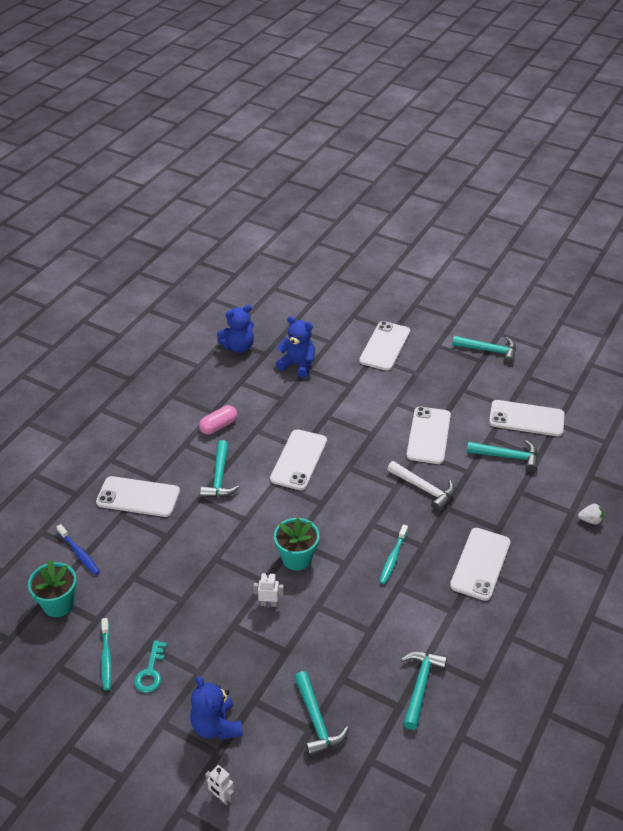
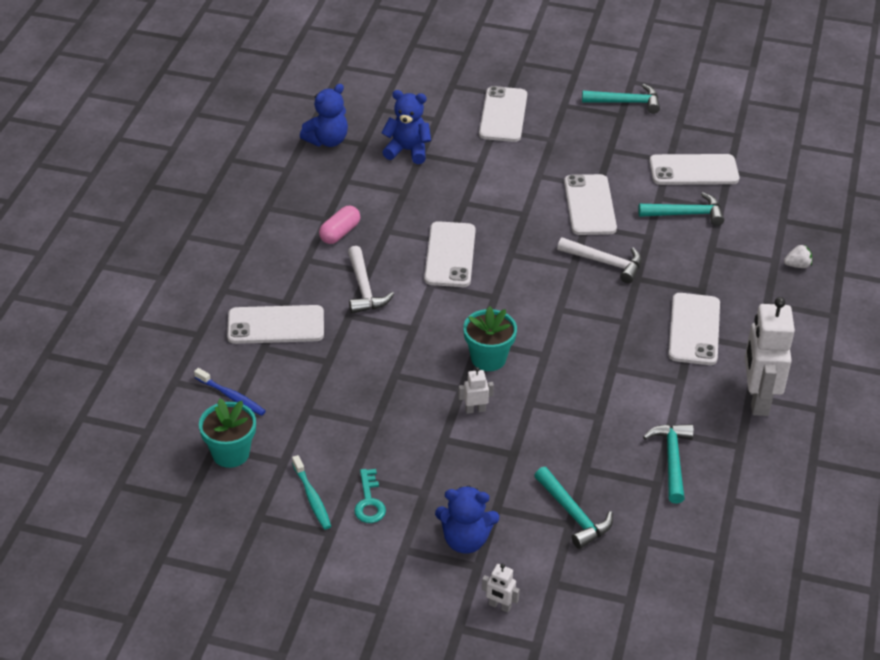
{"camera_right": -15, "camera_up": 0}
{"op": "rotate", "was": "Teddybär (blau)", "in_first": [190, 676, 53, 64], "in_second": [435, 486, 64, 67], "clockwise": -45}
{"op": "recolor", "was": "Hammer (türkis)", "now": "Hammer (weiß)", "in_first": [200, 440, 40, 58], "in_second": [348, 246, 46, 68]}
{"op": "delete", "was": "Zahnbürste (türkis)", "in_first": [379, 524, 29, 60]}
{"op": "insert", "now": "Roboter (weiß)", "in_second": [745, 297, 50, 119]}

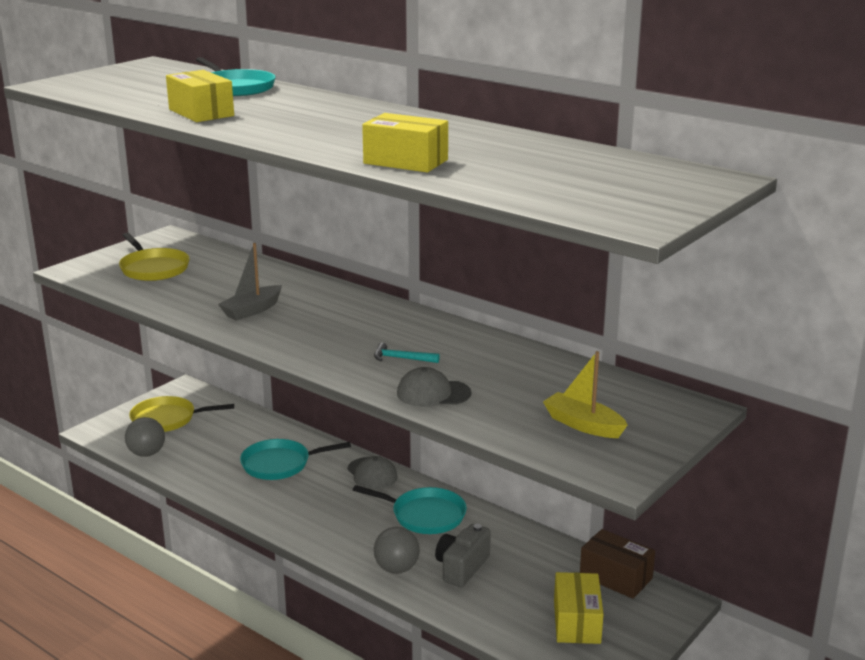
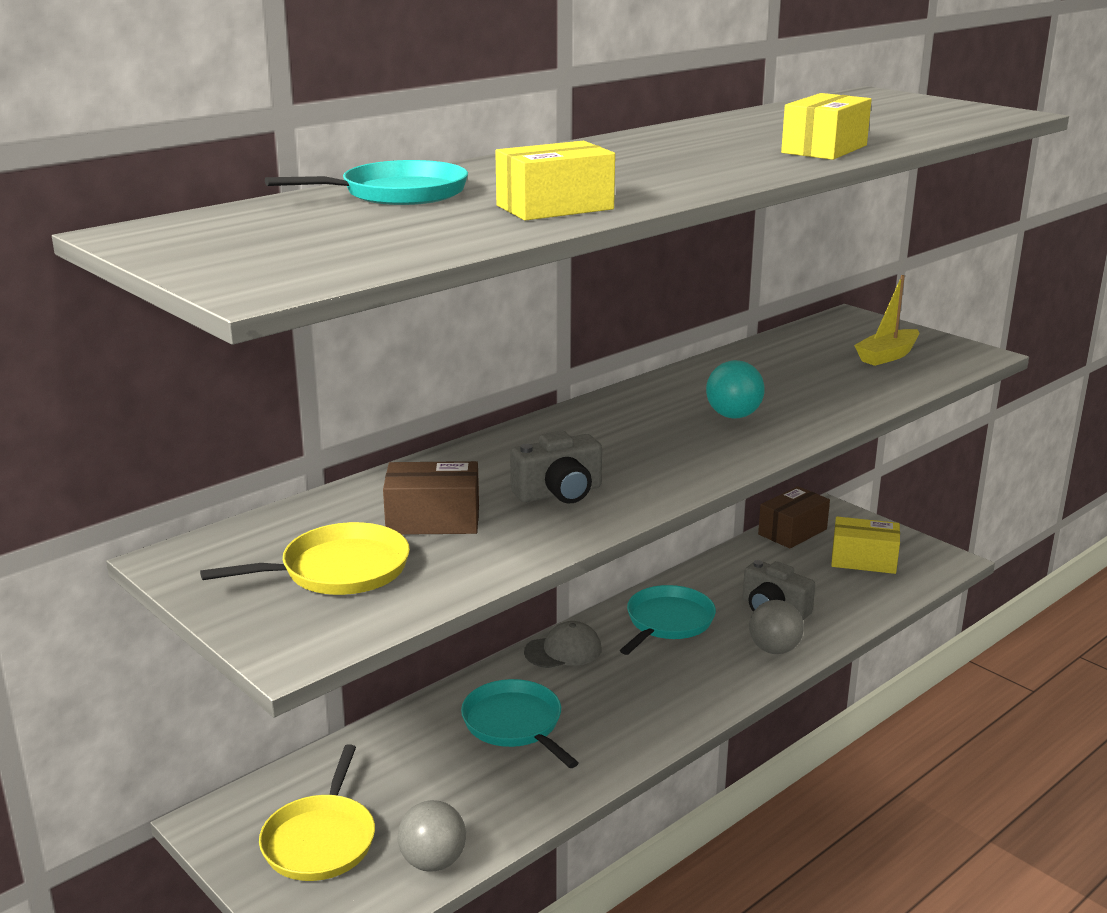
{"camera_right": -80, "camera_up": 0}
{"op": "replace", "was": "Boot (grau)", "now": "Kamera (grau)", "in_first": [218, 243, 64, 78], "in_second": [510, 431, 92, 72]}
{"op": "rotate", "was": "Pfanne (türkis)", "in_first": [240, 439, 111, 41], "in_second": [461, 679, 118, 89], "clockwise": 150}
{"op": "replace", "was": "Hammer (türkis)", "now": "Ball (türkis)", "in_first": [374, 343, 66, 20], "in_second": [706, 360, 59, 59]}
{"op": "delete", "was": "Kappe (grau)", "in_first": [397, 367, 74, 40]}
{"op": "insert", "now": "Schachtel (braun)", "in_second": [383, 461, 96, 74]}

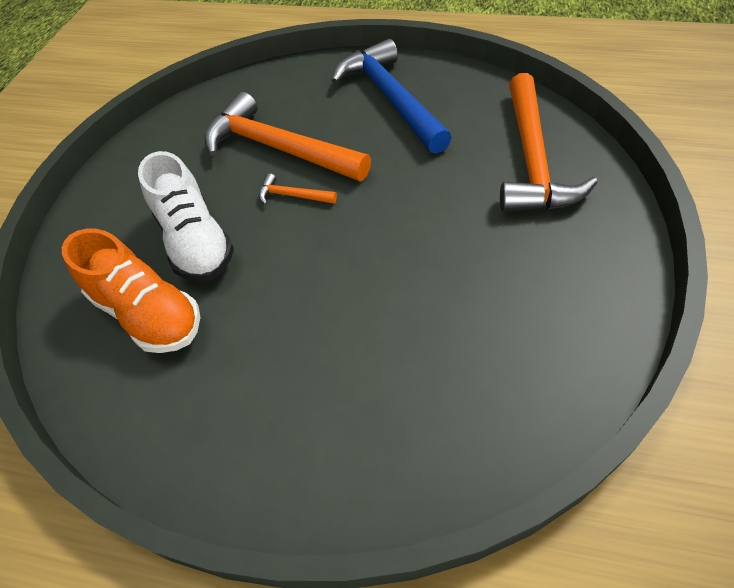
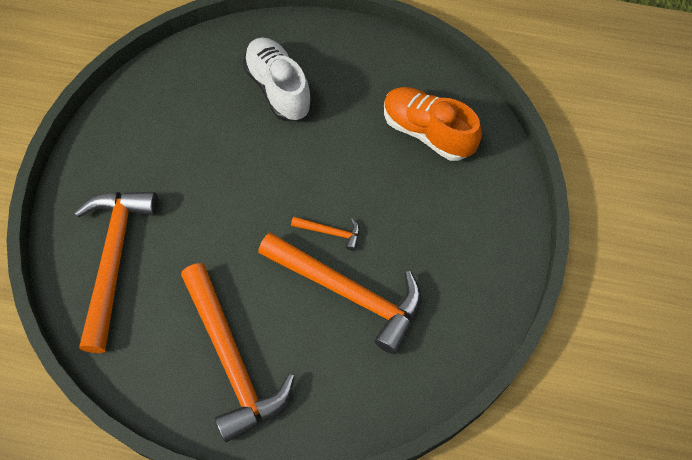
{"camera_right": 175, "camera_up": 10}
{"op": "move", "was": "Schuh (weiß)", "in_first": [138, 151, 96, 131], "in_second": [243, 37, 69, 84]}
{"op": "recolor", "was": "Hammer (blau)", "now": "Hammer (orange)", "in_first": [331, 39, 121, 115], "in_second": [181, 263, 114, 179]}

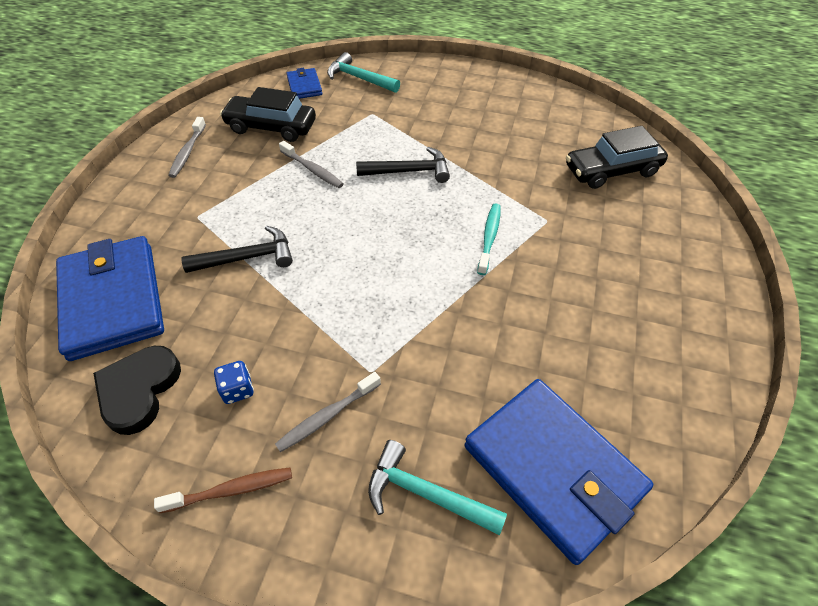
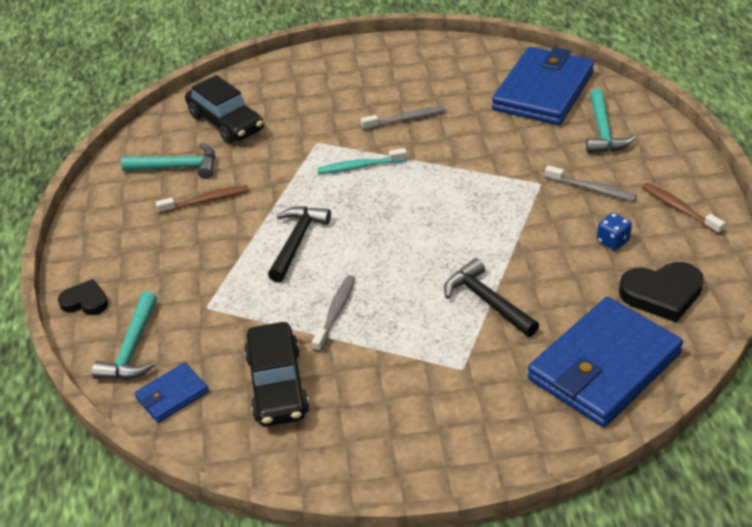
{"camera_right": -110, "camera_up": -10}
{"op": "move", "was": "Zahnbürste (grau)", "in_first": [168, 117, 38, 61], "in_second": [361, 106, 84, 24]}
{"op": "rotate", "was": "Hammer (schwarz)", "in_first": [356, 147, 94, 36], "in_second": [268, 206, 63, 76], "clockwise": 45}
{"op": "insert", "now": "Herz (schwarz)", "in_second": [58, 279, 50, 36]}
{"op": "insert", "now": "Hammer (türkis)", "in_second": [121, 143, 94, 36]}
{"op": "insert", "now": "Zahnbürste (braun)", "in_second": [155, 185, 94, 29]}

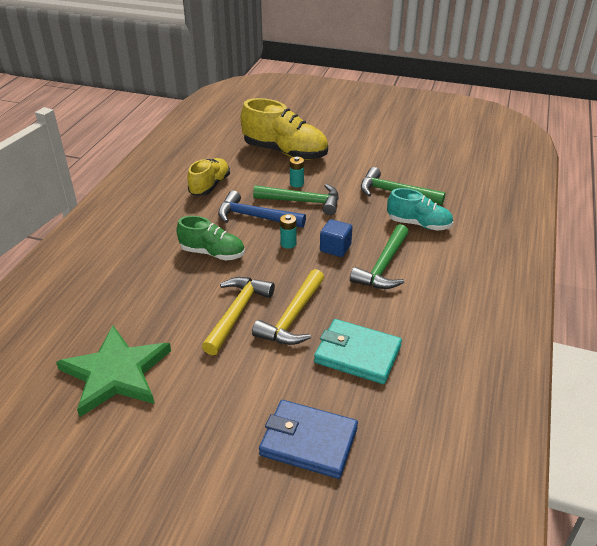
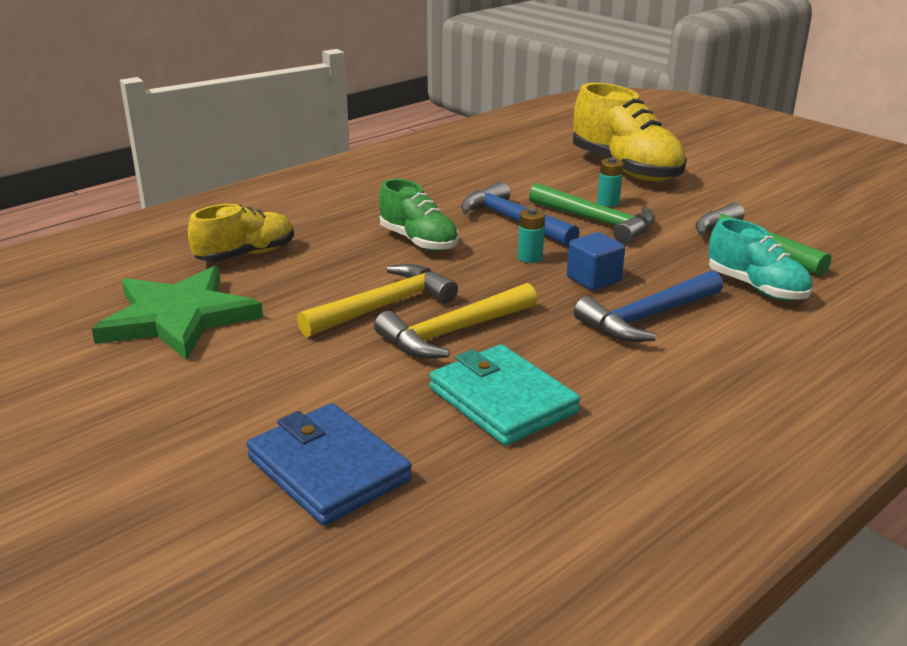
{"camera_right": 30, "camera_up": -10}
{"op": "move", "was": "Schuh (gelb)", "in_first": [187, 158, 43, 38], "in_second": [188, 204, 106, 58]}
{"op": "recolor", "was": "Hammer (grün)", "now": "Hammer (blau)", "in_first": [350, 224, 59, 65], "in_second": [574, 270, 149, 72]}

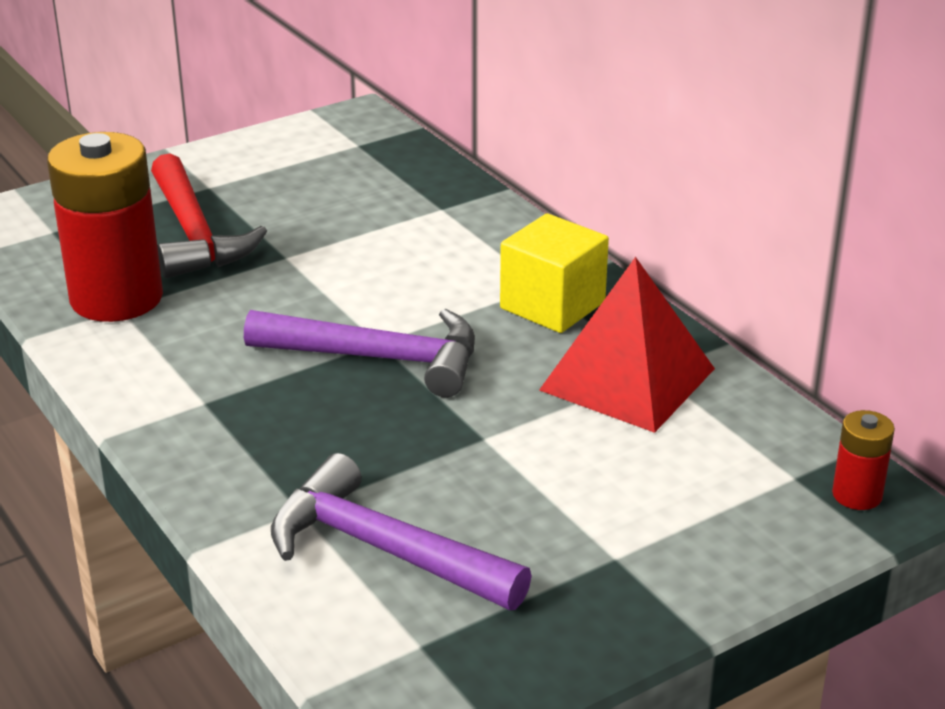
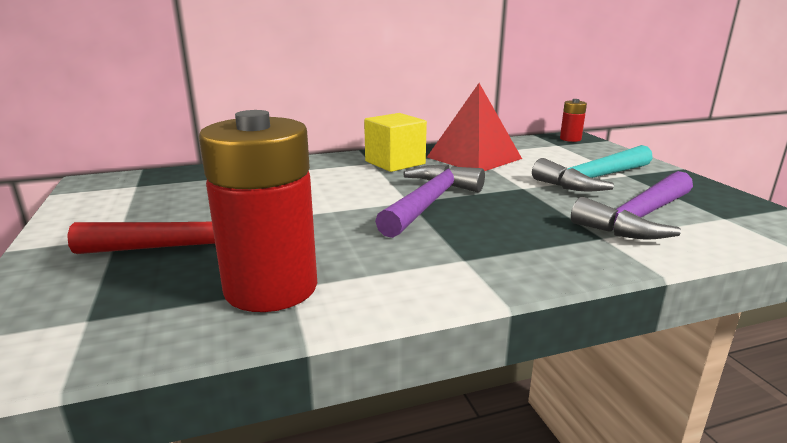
{"camera_right": -75, "camera_up": -10}
{"op": "insert", "now": "Hammer (türkis)", "in_second": [532, 145, 121, 46]}

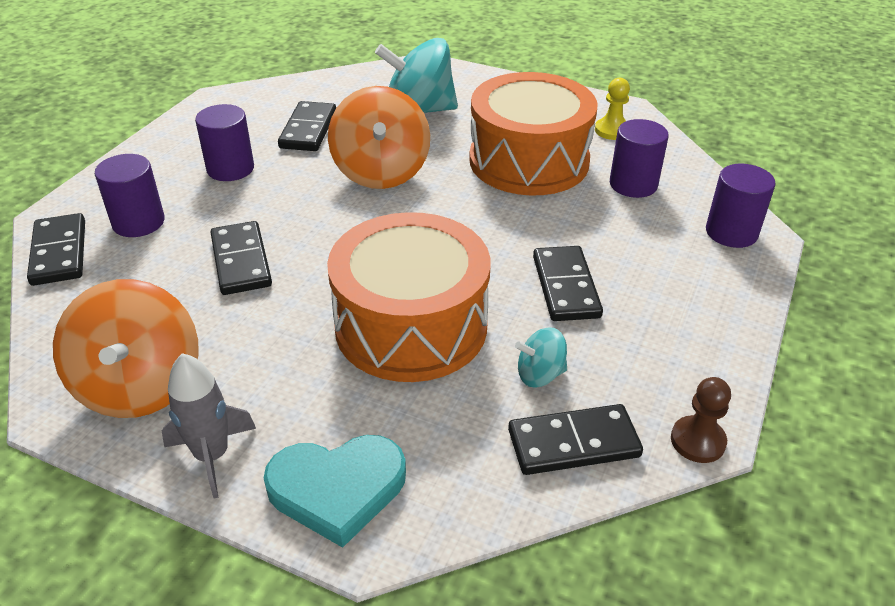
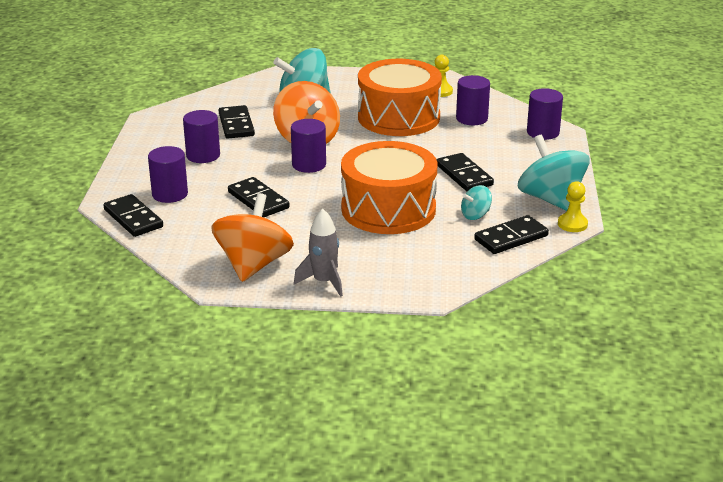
{"camera_right": -20, "camera_up": -10}
{"op": "rotate", "was": "Kreisel (orange)", "in_first": [53, 279, 145, 139], "in_second": [211, 193, 83, 89], "clockwise": -135}
{"op": "delete", "was": "Herz (türkis)", "in_first": [264, 435, 142, 113]}
{"op": "recolor", "was": "Bauer (braun)", "now": "Bauer (gelb)", "in_first": [671, 377, 60, 86], "in_second": [558, 181, 30, 51]}
{"op": "insert", "now": "Vollzylinder (lila)", "in_second": [291, 119, 35, 54]}
{"op": "insert", "now": "Kreisel (türkis)", "in_second": [517, 135, 73, 76]}

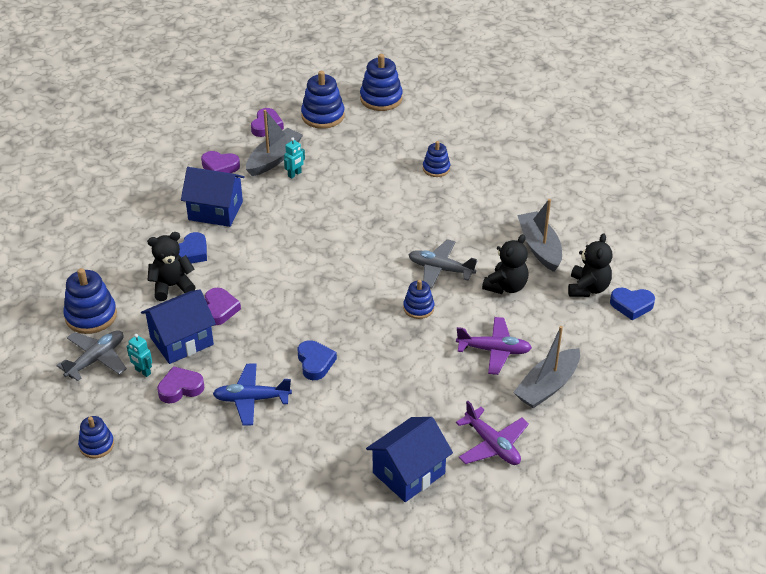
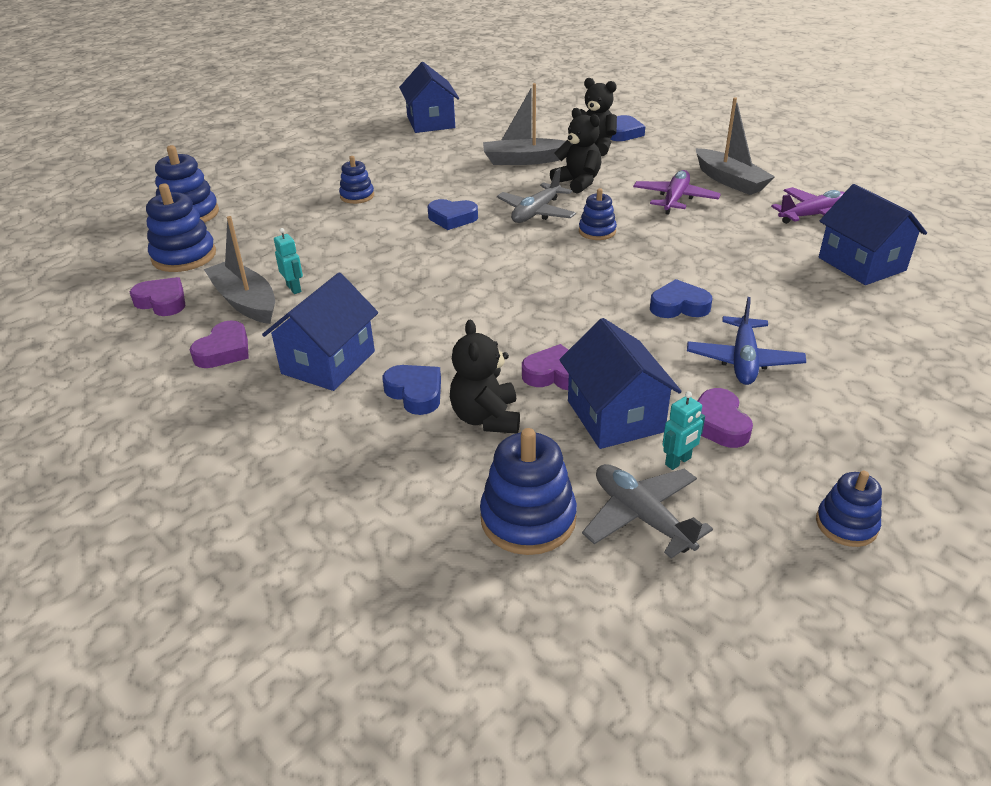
{"camera_right": -75, "camera_up": -5}
{"op": "insert", "now": "Haus (blau)", "in_second": [399, 62, 60, 71]}
{"op": "insert", "now": "Herz (blau)", "in_second": [428, 199, 50, 31]}

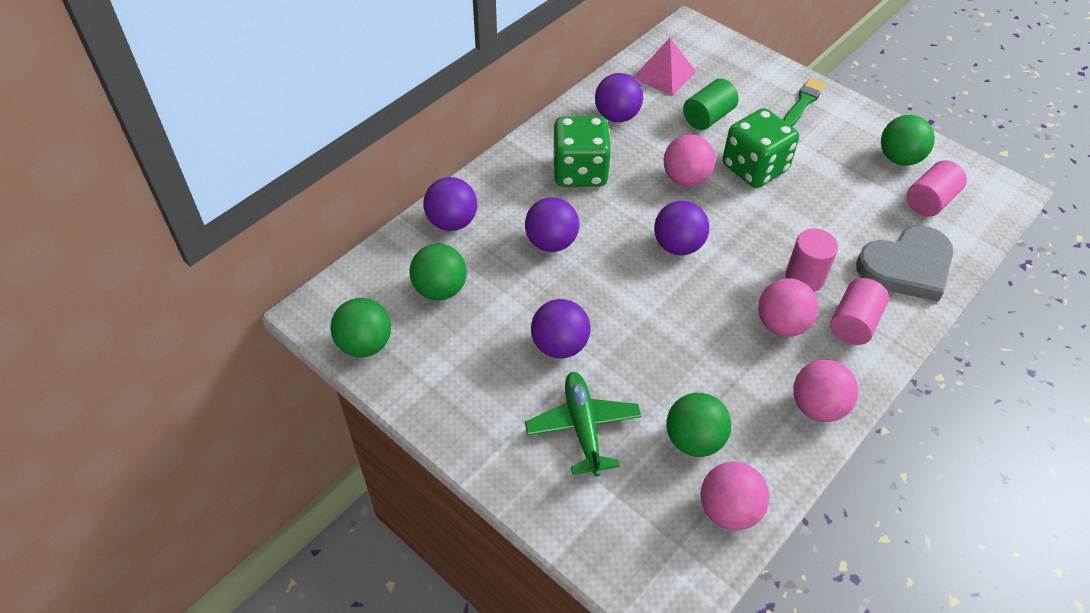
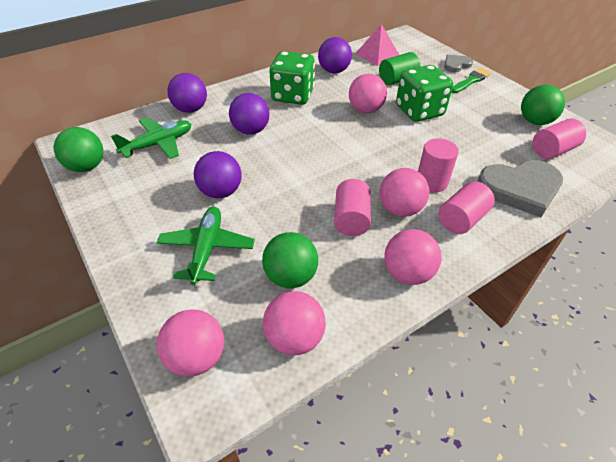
{"camera_right": 15, "camera_up": -5}
{"op": "replace", "was": "Ball (grün)", "now": "Flugzeug (grün)", "in_first": [409, 243, 58, 57], "in_second": [111, 118, 80, 41]}
{"op": "delete", "was": "Ball (lila)", "in_first": [654, 201, 55, 54]}
{"op": "insert", "now": "Ball (rosa)", "in_second": [157, 309, 67, 68]}
{"op": "insert", "now": "Vollzylinder (rosa)", "in_second": [334, 179, 37, 57]}
{"op": "insert", "now": "Herz (grau)", "in_second": [444, 55, 29, 18]}

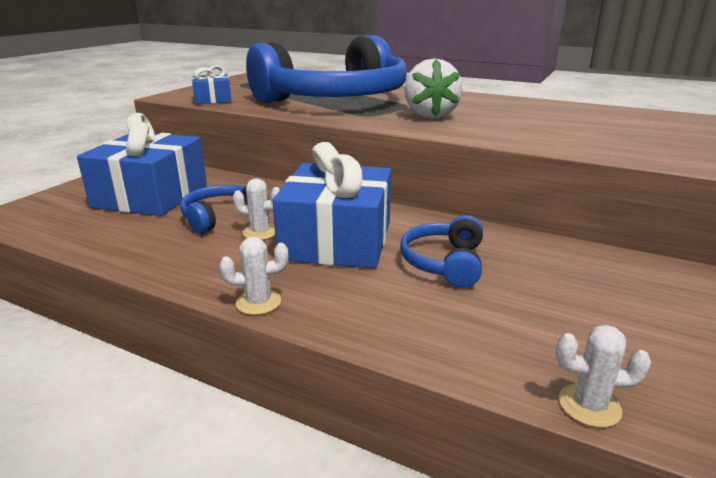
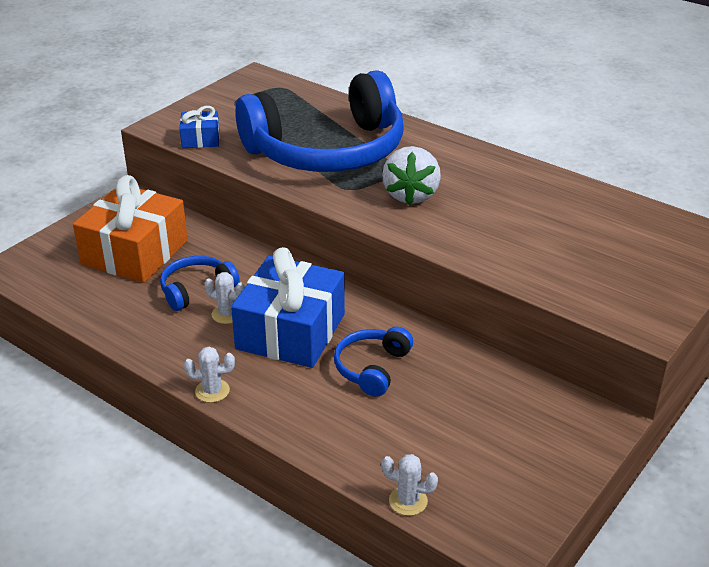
{"camera_right": 10, "camera_up": 10}
{"op": "recolor", "was": "Geschenk (blau)", "now": "Geschenk (orange)", "in_first": [77, 113, 130, 103], "in_second": [73, 175, 115, 108]}

